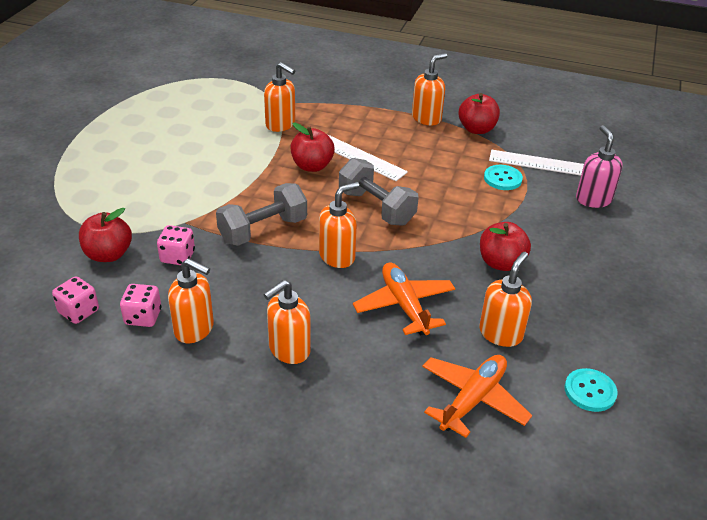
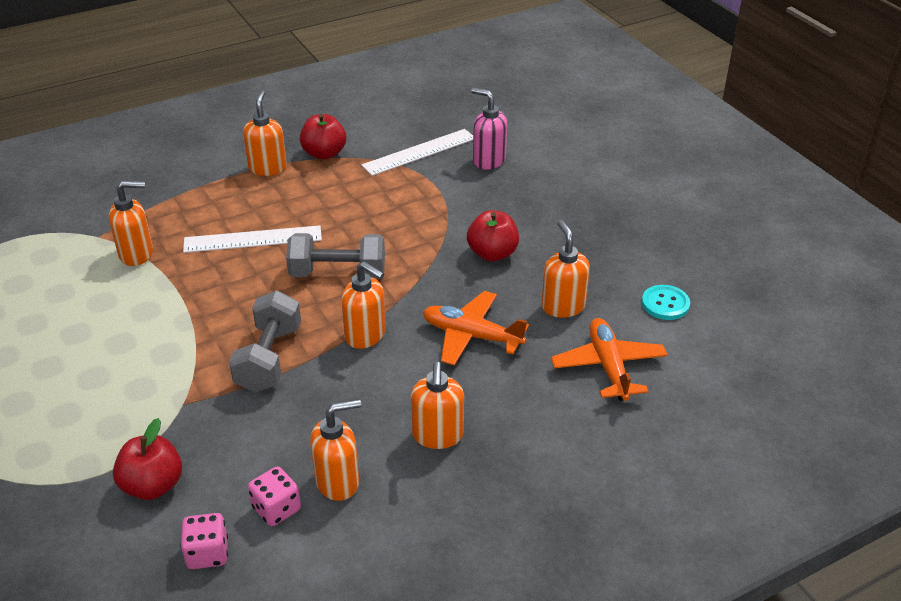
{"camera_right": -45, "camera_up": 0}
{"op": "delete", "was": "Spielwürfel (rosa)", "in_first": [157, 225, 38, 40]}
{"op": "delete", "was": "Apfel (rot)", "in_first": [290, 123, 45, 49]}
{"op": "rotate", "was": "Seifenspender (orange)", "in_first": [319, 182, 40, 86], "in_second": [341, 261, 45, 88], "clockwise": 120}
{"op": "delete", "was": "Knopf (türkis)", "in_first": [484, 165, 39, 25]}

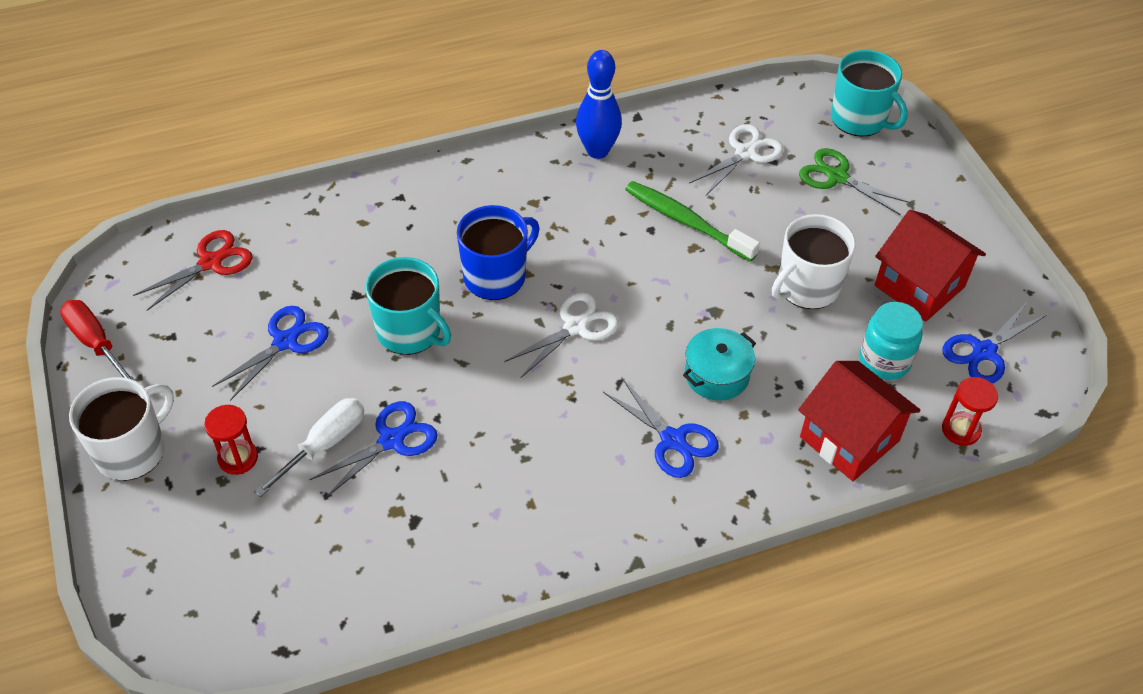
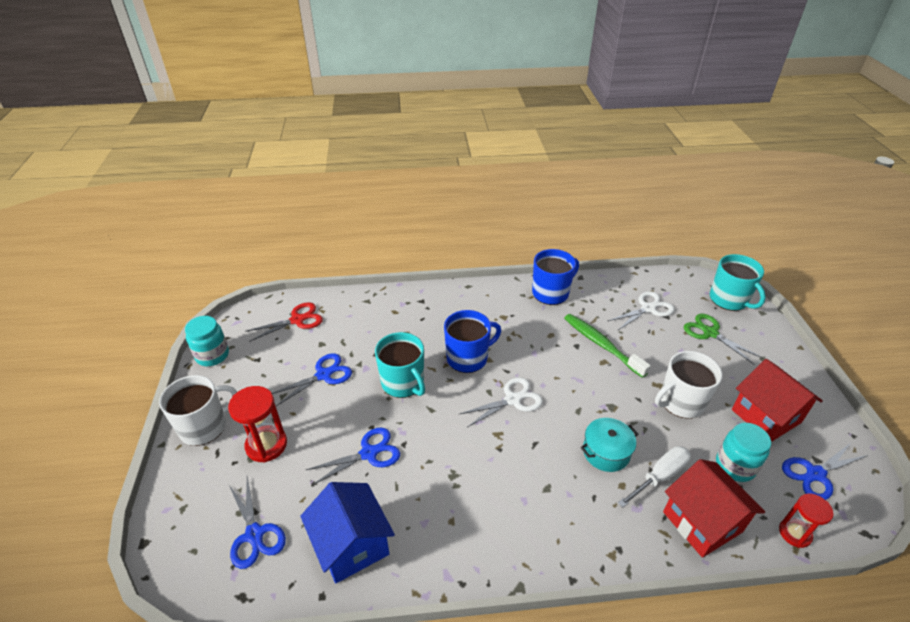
{"camera_right": 15, "camera_up": -10}
{"op": "replace", "was": "Schraubenzieher (rot)", "now": "Einmachglas (türkis)", "in_first": [60, 300, 76, 81], "in_second": [185, 316, 44, 50]}
{"op": "resize", "was": "Sanduhr (rot)", "in_first": [204, 405, 54, 70], "in_second": [228, 386, 59, 77], "ratio": 1.51}
{"op": "move", "was": "Schraubenzieher (weiß)", "in_first": [254, 398, 110, 99], "in_second": [618, 446, 73, 62]}
{"op": "replace", "was": "Bowlingkegel (blau)", "now": "Tasse (blau)", "in_first": [576, 50, 46, 109], "in_second": [532, 249, 47, 56]}
{"op": "move", "was": "Schere (blau)", "in_first": [603, 377, 116, 101], "in_second": [229, 477, 57, 92]}
{"op": "insert", "now": "Haus (blau)", "in_second": [300, 482, 95, 101]}

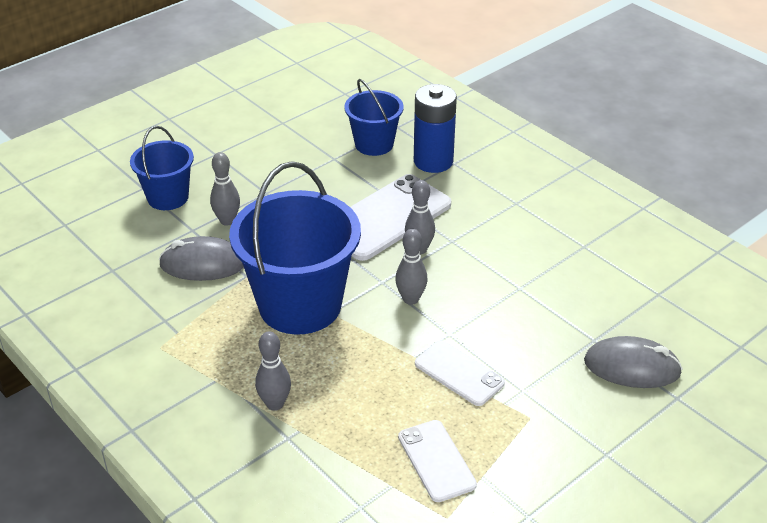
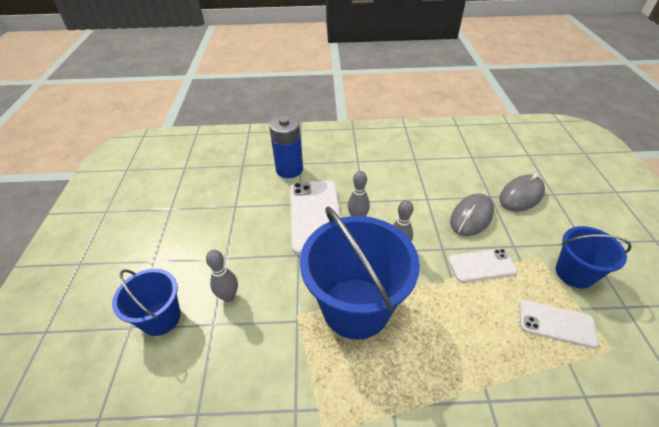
{"camera_right": -50, "camera_up": 5}
{"op": "move", "was": "Computermaus (grau)", "in_first": [159, 236, 85, 45], "in_second": [450, 194, 44, 42]}
{"op": "delete", "was": "Bowlingkegel (grau)", "in_first": [255, 332, 36, 79]}
{"op": "move", "was": "Eimer (blau)", "in_first": [344, 79, 60, 77], "in_second": [556, 226, 76, 63]}

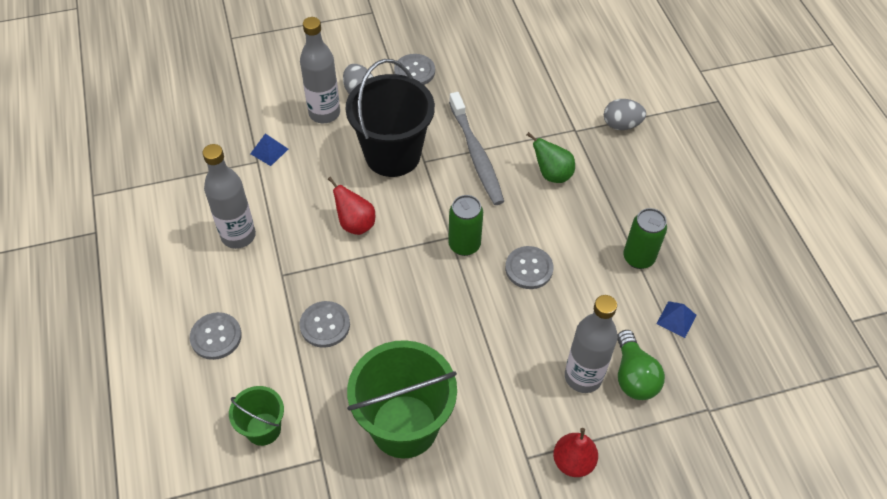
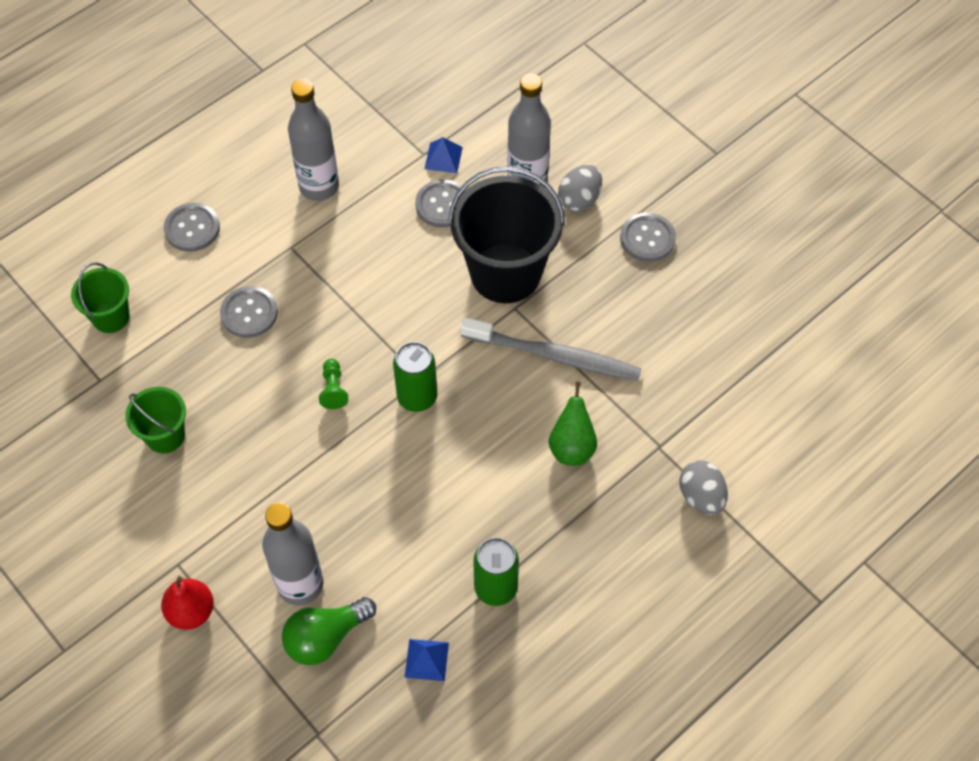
{"camera_right": 65, "camera_up": 5}
{"op": "delete", "was": "Birne (rot)", "in_first": [328, 177, 47, 58]}
{"op": "resize", "was": "Eimer (grün)", "in_first": [347, 340, 110, 119], "in_second": [125, 387, 61, 66], "ratio": 0.52}
{"op": "rotate", "was": "Zahnbürste (grau)", "in_first": [449, 92, 55, 113], "in_second": [460, 317, 182, 64], "clockwise": -120}
{"op": "move", "was": "Knopf (grau)", "in_first": [505, 246, 48, 43], "in_second": [415, 179, 47, 49]}
{"op": "insert", "now": "Bauer (grün)", "in_second": [319, 359, 29, 50]}

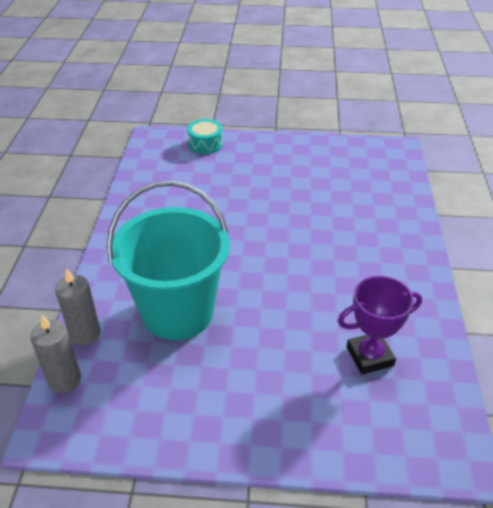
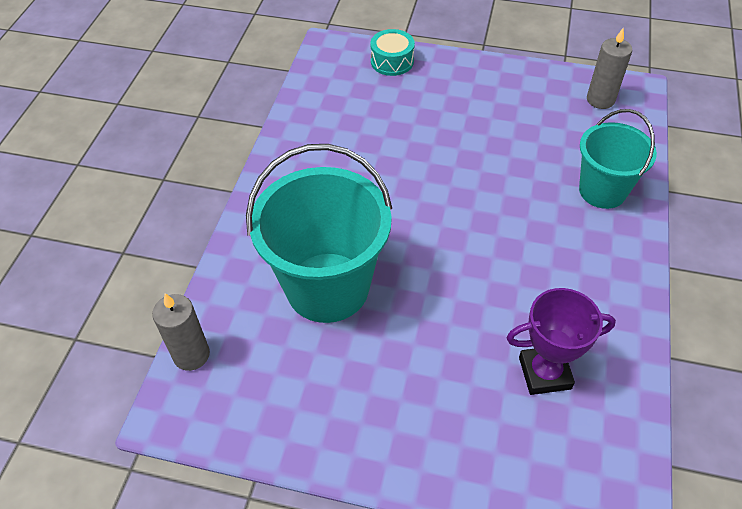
{"camera_right": 10, "camera_up": 10}
{"op": "move", "was": "Kerze (grau)", "in_first": [55, 268, 45, 77], "in_second": [587, 28, 45, 81]}
{"op": "insert", "now": "Eimer (türkis)", "in_second": [579, 109, 78, 100]}

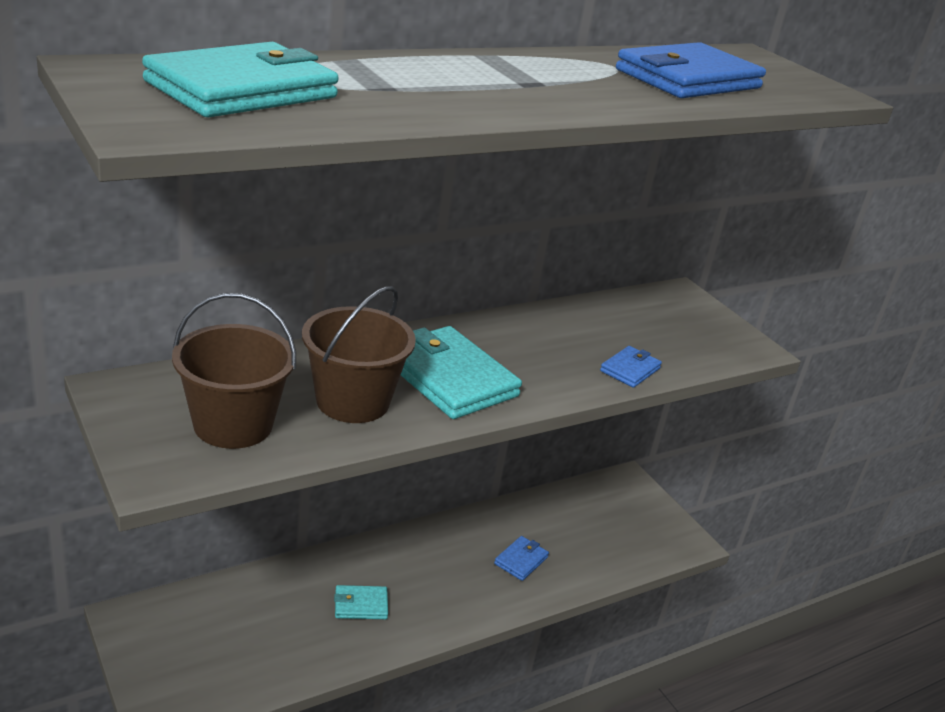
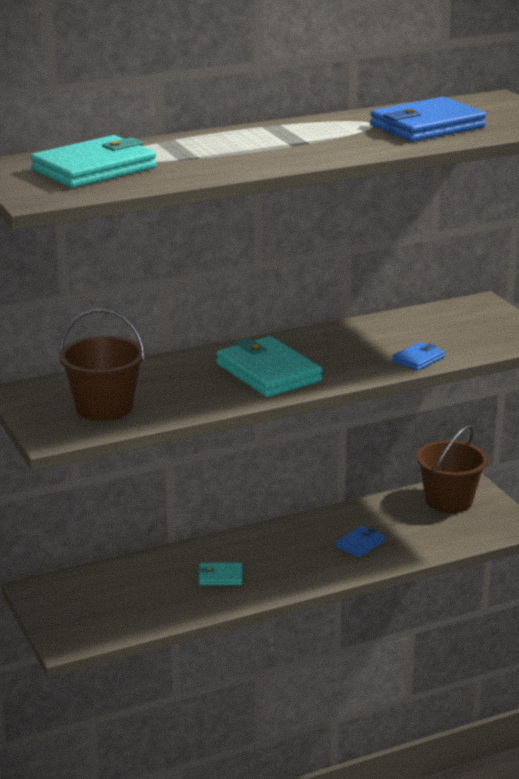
{"camera_right": 10, "camera_up": -5}
{"op": "move", "was": "Eimer (braun)", "in_first": [302, 286, 114, 137], "in_second": [416, 425, 71, 88]}

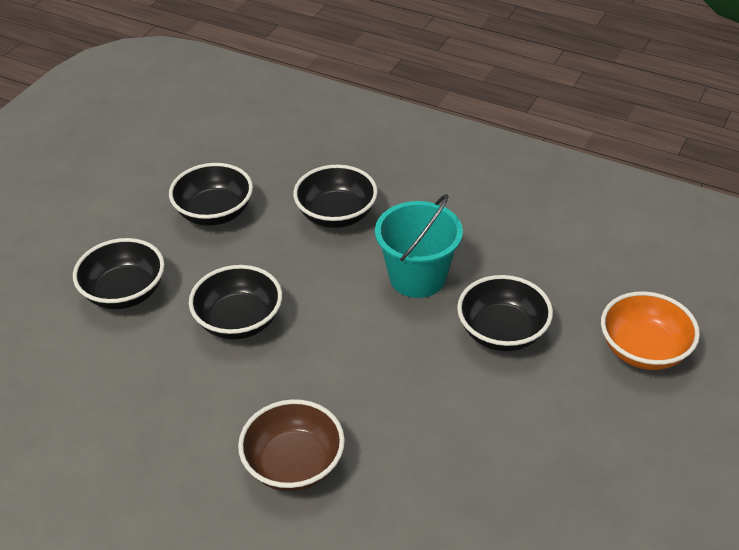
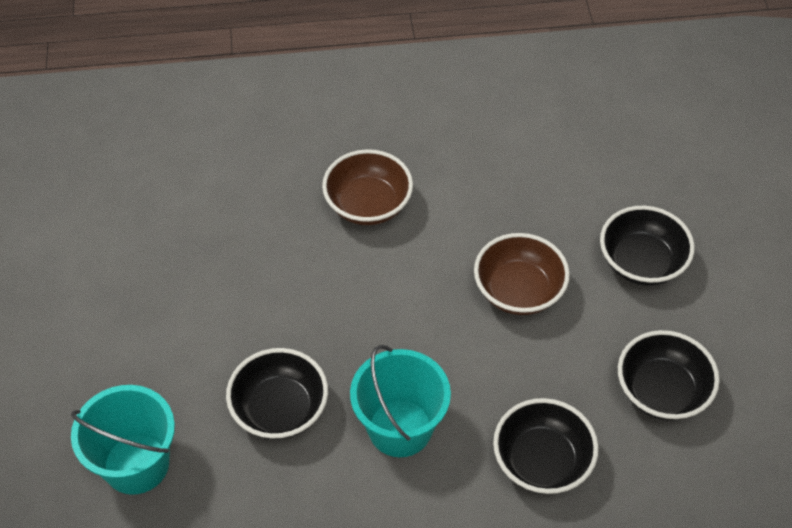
{"camera_right": 145, "camera_up": 10}
{"op": "recolor", "was": "Schüssel (schwarz)", "now": "Schüssel (braun)", "in_first": [189, 265, 93, 74], "in_second": [474, 233, 96, 82]}
{"op": "replace", "was": "Schüssel (orange)", "now": "Eimer (türkis)", "in_first": [601, 291, 99, 79], "in_second": [71, 385, 104, 110]}

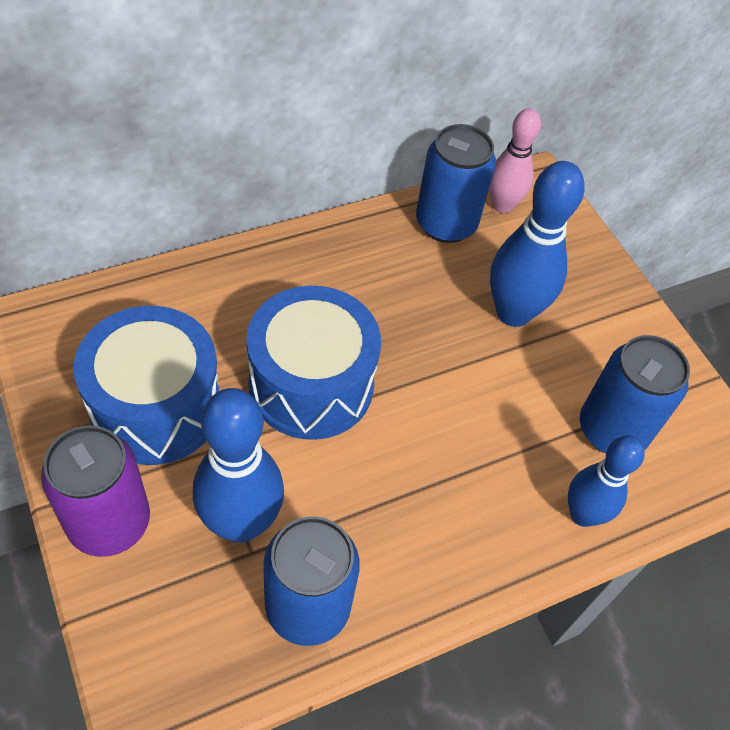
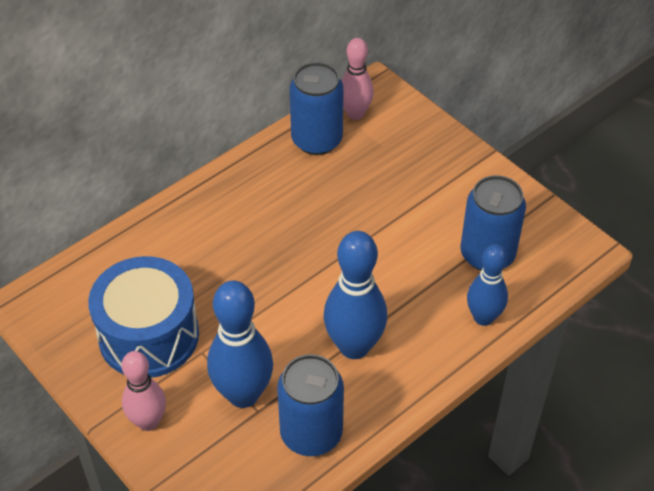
{"camera_right": -10, "camera_up": -5}
{"op": "replace", "was": "Dose (lila)", "now": "Bowlingkegel (rosa)", "in_first": [41, 425, 109, 132], "in_second": [122, 351, 44, 80]}
{"op": "delete", "was": "Trommel (blau)", "in_first": [246, 286, 135, 154]}
{"op": "move", "was": "Bowlingkegel (blau)", "in_first": [490, 161, 95, 166], "in_second": [323, 231, 64, 128]}

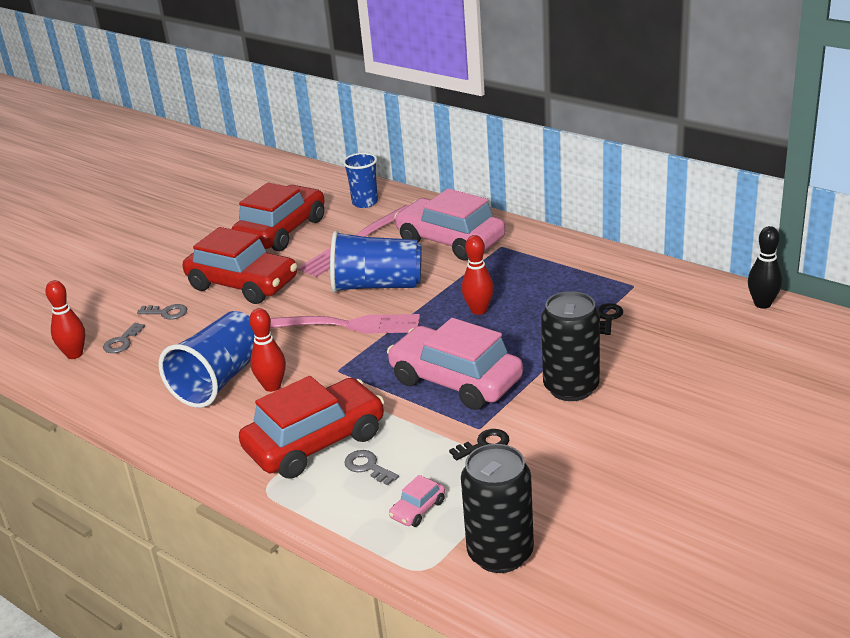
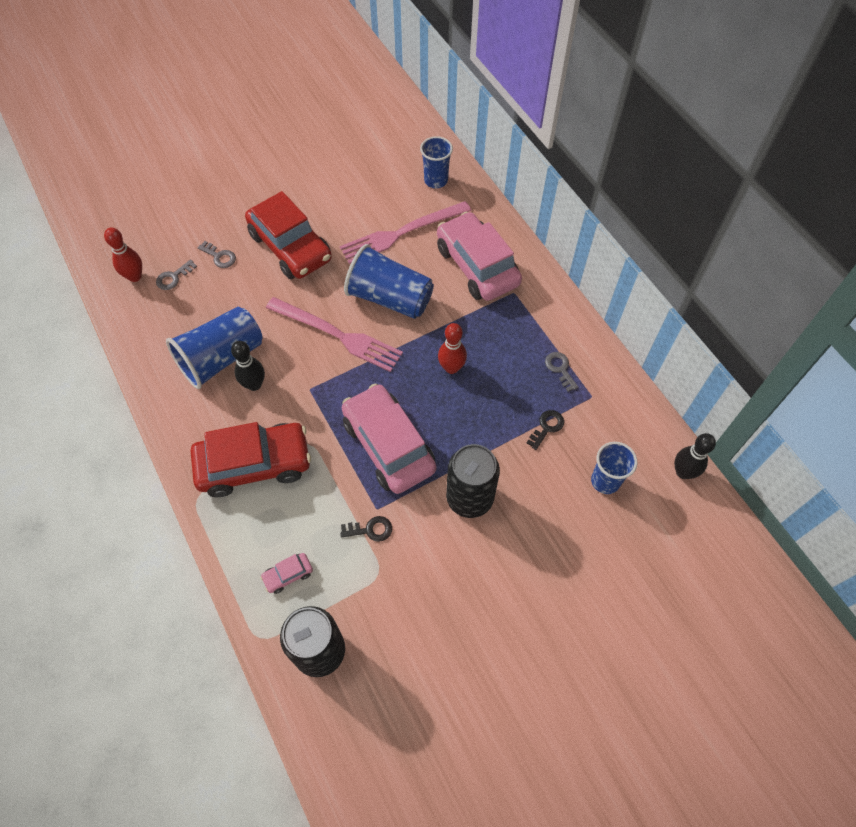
{"camera_right": 20, "camera_up": 30}
{"op": "delete", "was": "Auto (rot)", "in_first": [232, 183, 93, 68]}
{"op": "recolor", "was": "Bowlingkegel (rot)", "now": "Bowlingkegel (schwarz)", "in_first": [249, 308, 37, 84], "in_second": [231, 341, 34, 50]}
{"op": "move", "was": "Schlüssel (grau)", "in_first": [344, 450, 55, 35], "in_second": [545, 352, 33, 40]}
{"op": "insert", "now": "Becher (blau)", "in_second": [591, 442, 46, 52]}

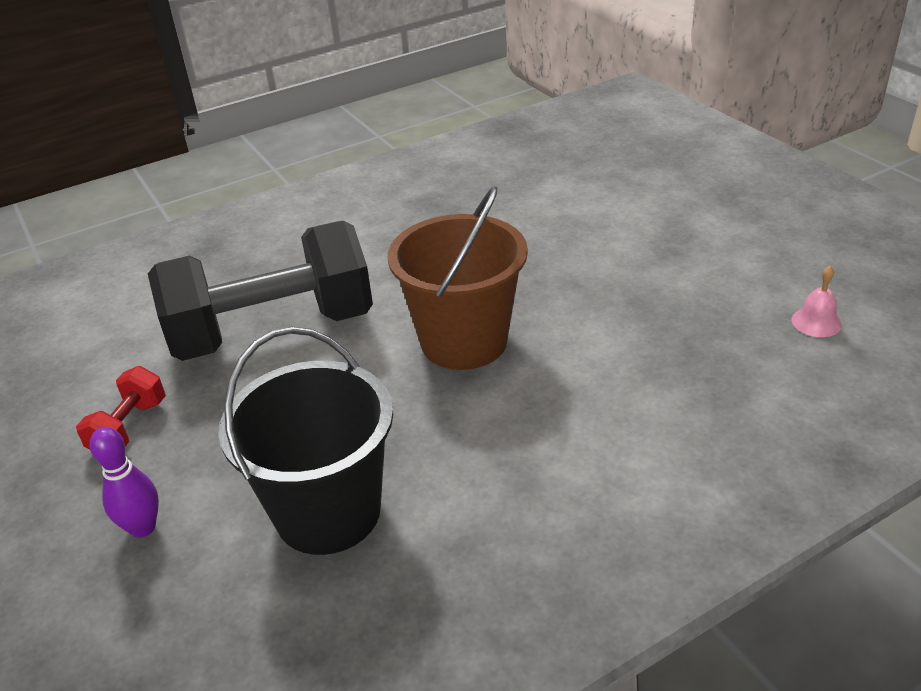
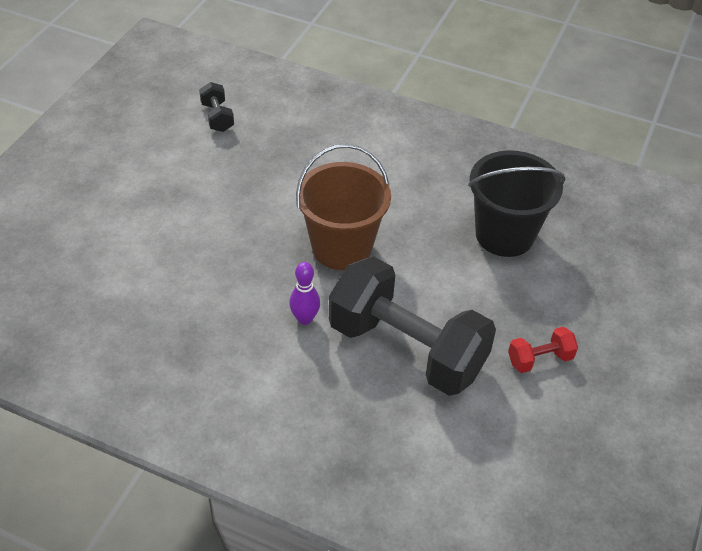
{"camera_right": -130, "camera_up": 10}
{"op": "move", "was": "Bowlingkegel (lila)", "in_first": [90, 427, 69, 111], "in_second": [289, 262, 31, 63]}
{"op": "replace", "was": "Glocke (rosa)", "now": "Hantel (schwarz)", "in_first": [792, 266, 50, 71], "in_second": [199, 82, 35, 50]}

